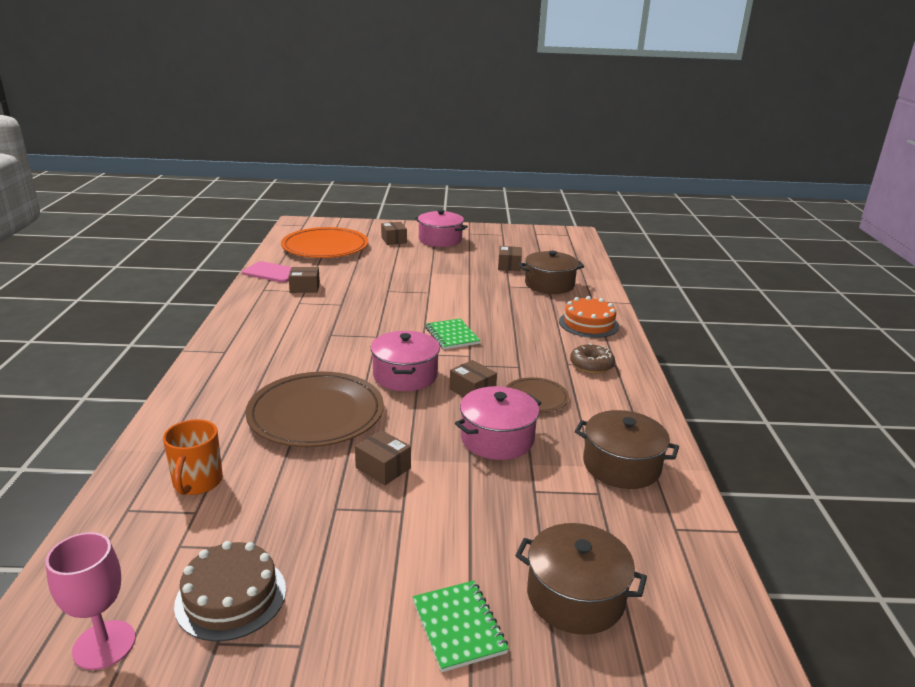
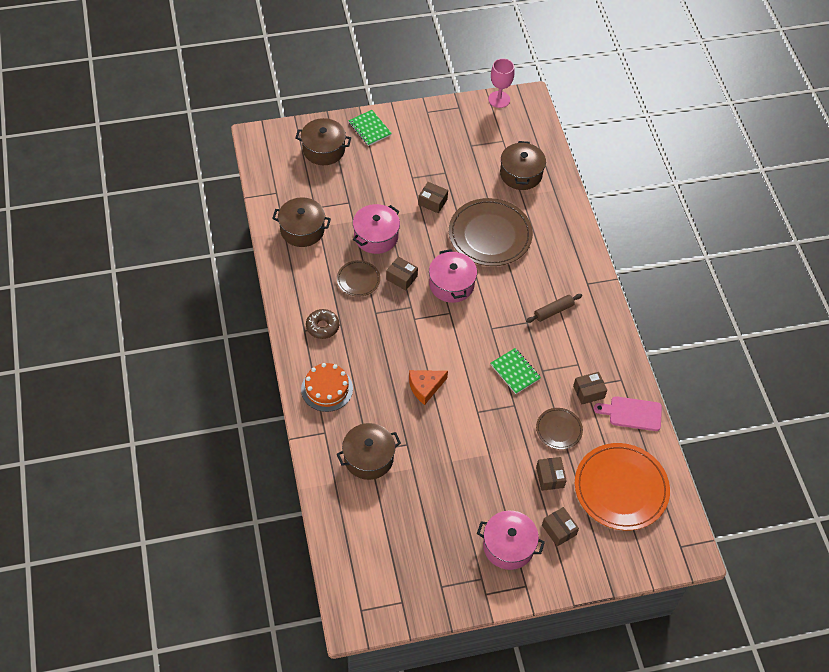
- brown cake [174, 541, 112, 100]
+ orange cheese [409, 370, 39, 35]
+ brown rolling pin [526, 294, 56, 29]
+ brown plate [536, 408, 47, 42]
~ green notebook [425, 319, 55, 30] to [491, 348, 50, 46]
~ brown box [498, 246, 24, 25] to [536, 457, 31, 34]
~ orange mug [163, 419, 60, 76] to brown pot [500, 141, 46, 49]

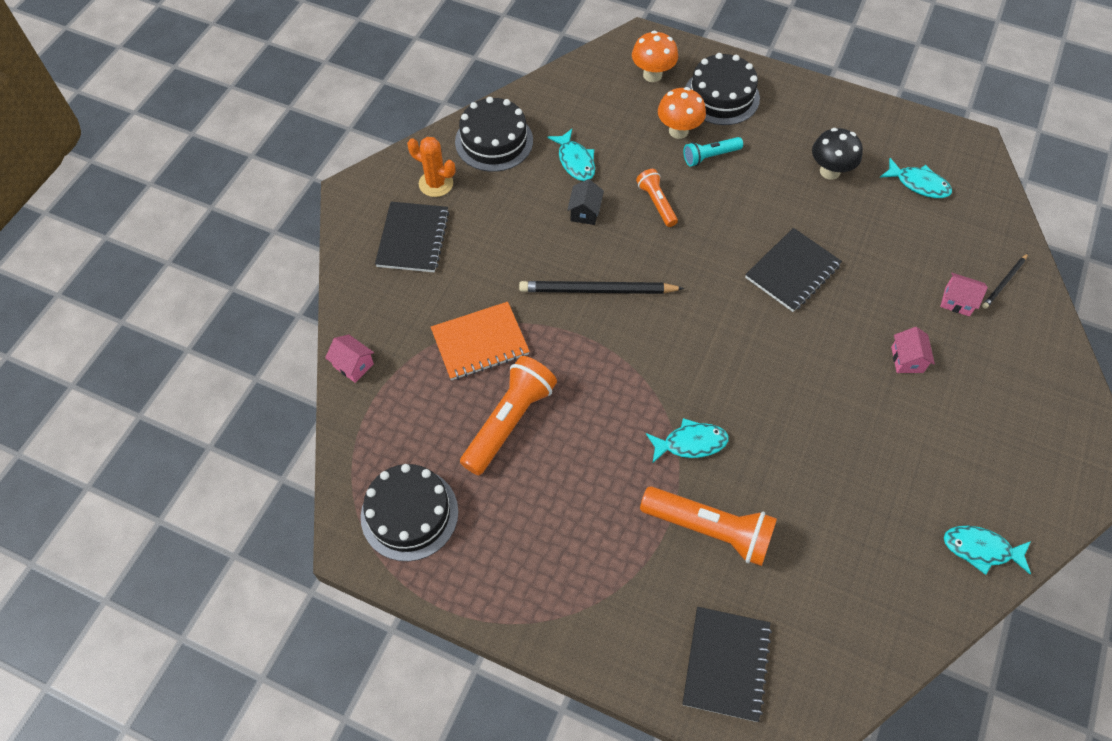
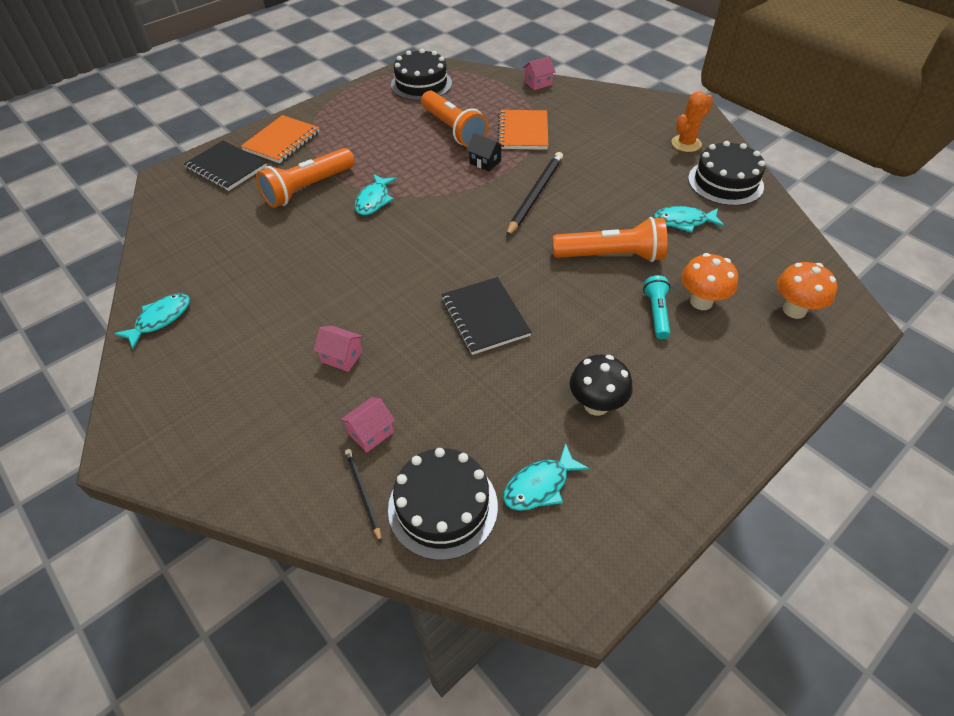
- black notebook [375, 202, 74, 70]
+ orange notebook [241, 115, 78, 48]
~ black house [567, 179, 37, 46] to [467, 133, 37, 38]
~ black cake [685, 53, 75, 72] to [388, 448, 110, 112]
~ orange flashlight [636, 169, 42, 58] = [553, 217, 114, 45] x1.77

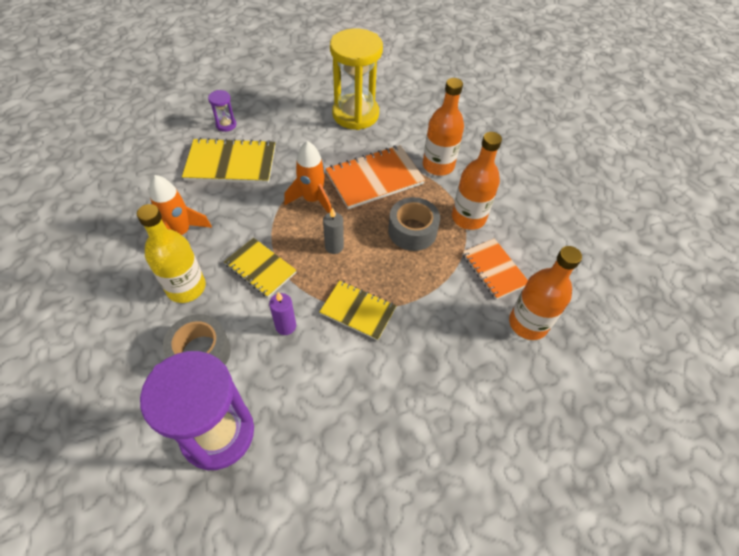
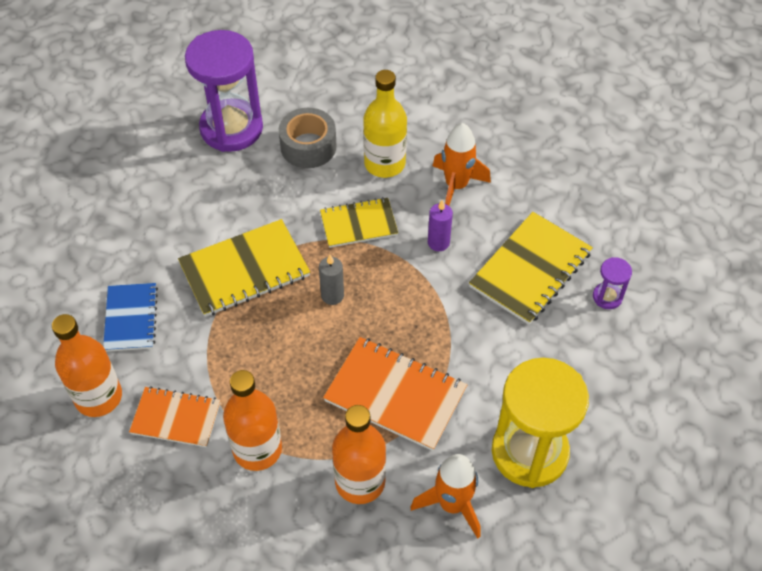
- grey tape [388, 197, 52, 54]
+ blue notebook [103, 283, 55, 68]
~ purple candle [269, 292, 27, 43] to [428, 200, 25, 51]
~ orange rocket [284, 141, 48, 72] to [410, 454, 71, 85]
~ orange notebook [325, 145, 100, 64] = [323, 337, 144, 114] 75 degrees counterclockwise
~ yellow notebook [319, 280, 77, 61] = [178, 219, 132, 98] x1.55

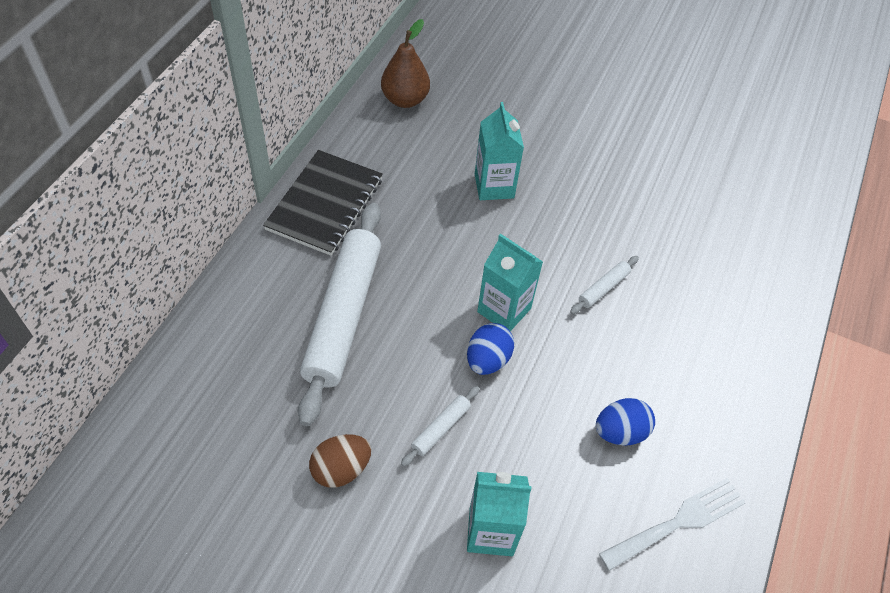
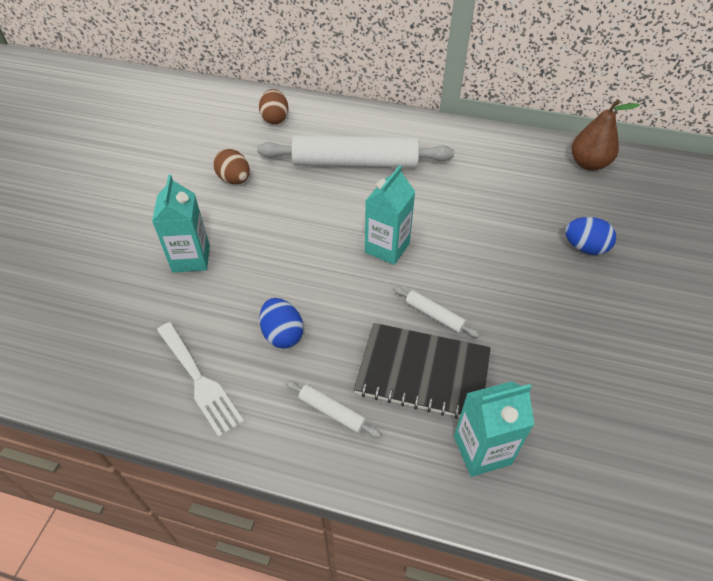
+ brown egg [259, 89, 30, 35]
~ black notebook [263, 150, 120, 106] to [354, 323, 137, 96]
~ white rolling pin [401, 386, 79, 80] to [285, 380, 97, 58]
~ blue egg [467, 323, 47, 52] to [565, 217, 51, 38]
~ turquoise carton [475, 102, 49, 98] to [454, 381, 81, 96]

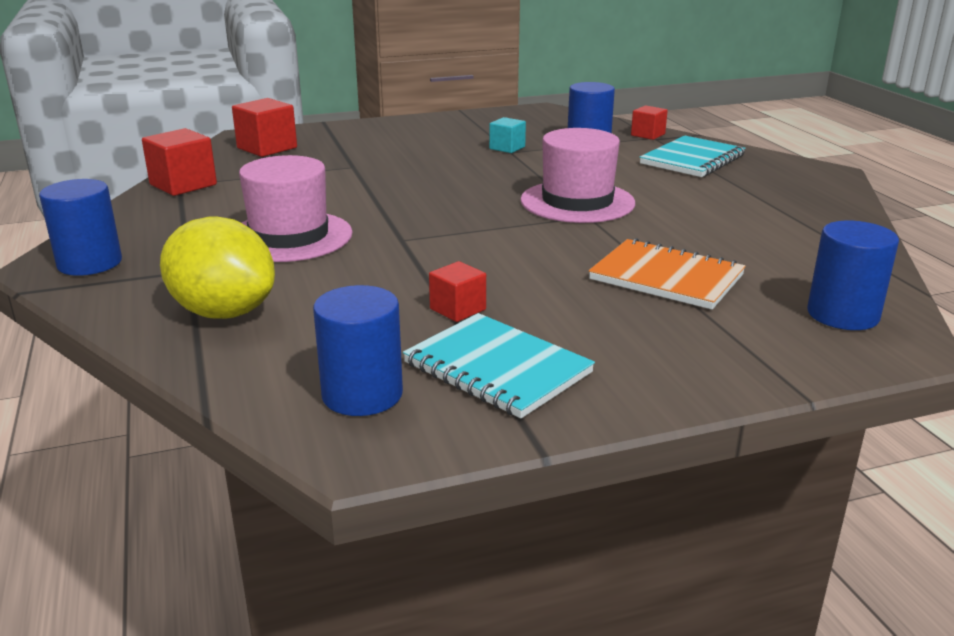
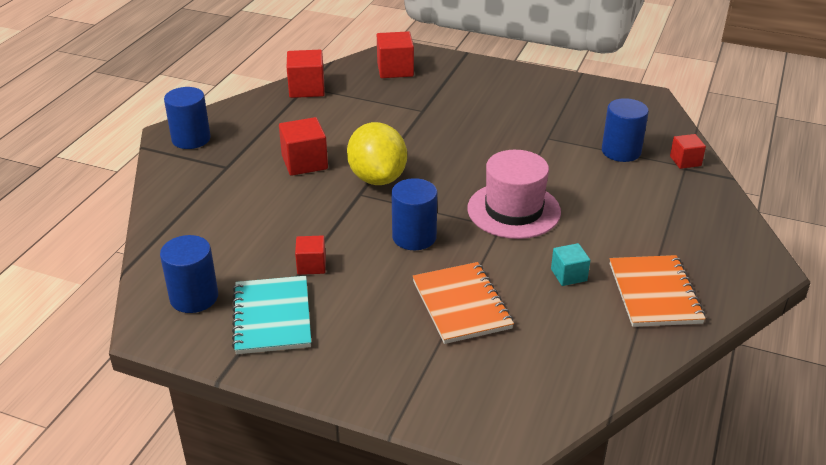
- turquoise notebook [640, 135, 105, 42]
+ orange notebook [610, 255, 96, 72]
~ yellow lemon [160, 216, 115, 103] to [347, 122, 60, 63]
~ turquoise cube [489, 117, 37, 36] to [551, 243, 39, 43]
~ blue cylinder [807, 221, 92, 109] to [392, 178, 45, 72]
~ pink hat [239, 155, 114, 107] to red cube [279, 117, 49, 59]

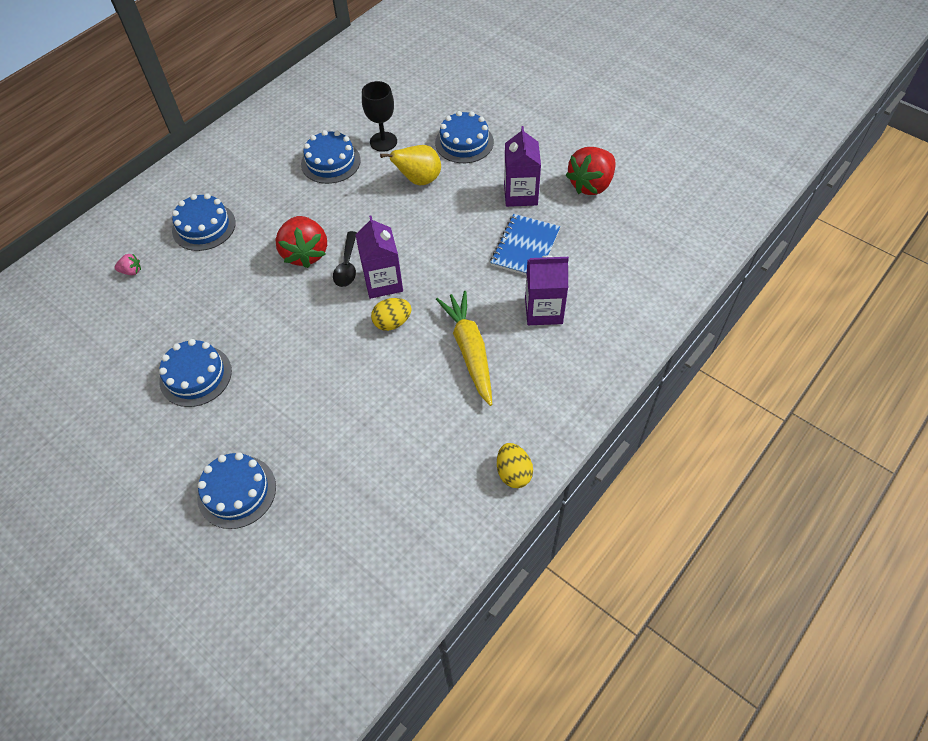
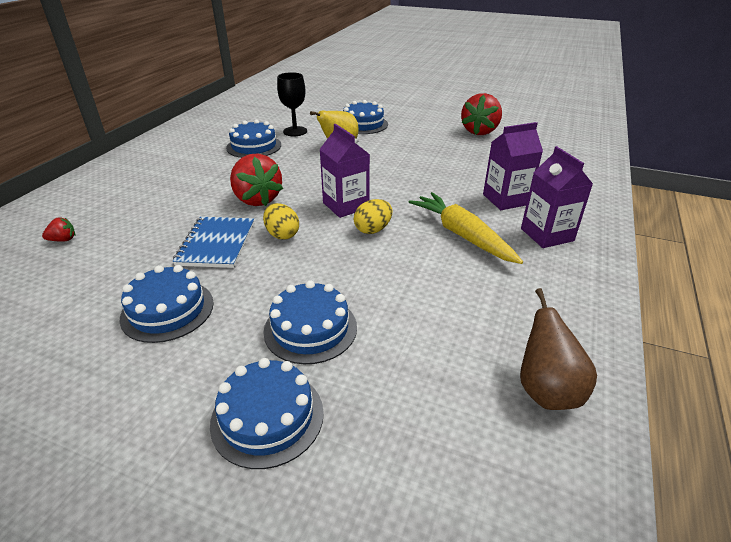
- black spoon [333, 231, 24, 56]
+ brown pear [520, 288, 77, 122]
~ blue cake [172, 193, 64, 58] to [263, 280, 94, 84]
~ blue notebook [490, 214, 70, 61] to [173, 217, 81, 51]
~ yellow egg [497, 443, 36, 45] to [263, 203, 36, 37]
~ purple carton [504, 126, 37, 81] to [521, 146, 72, 102]
~ pink strawberry [114, 254, 27, 21] to red strawberry [42, 217, 33, 24]

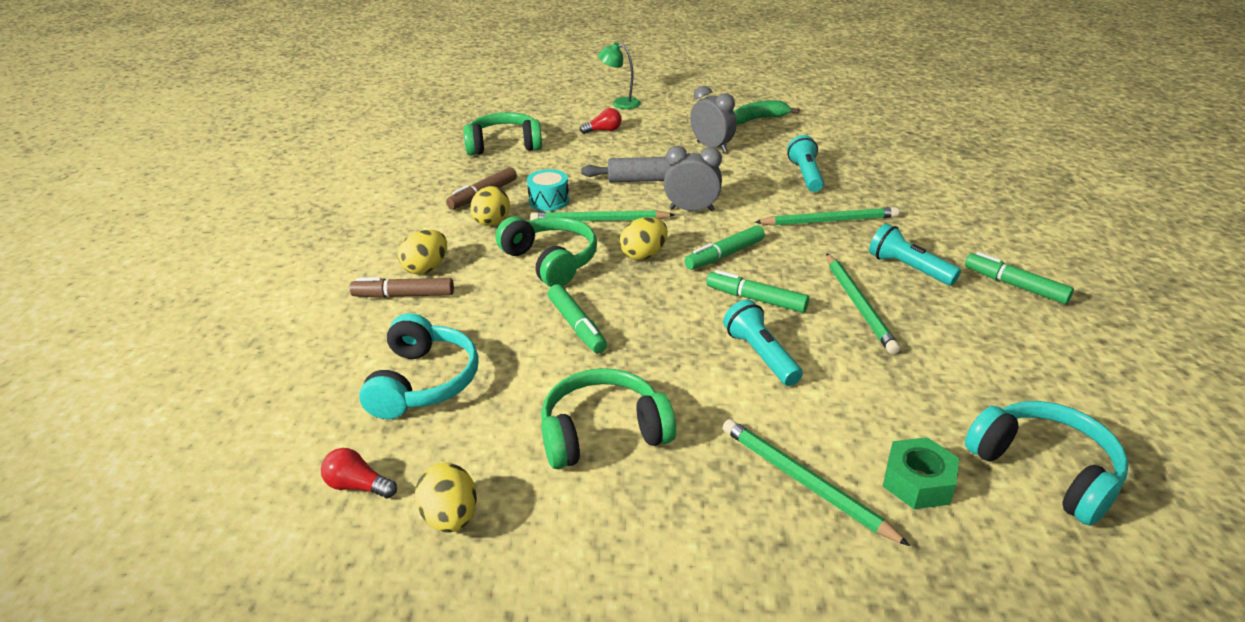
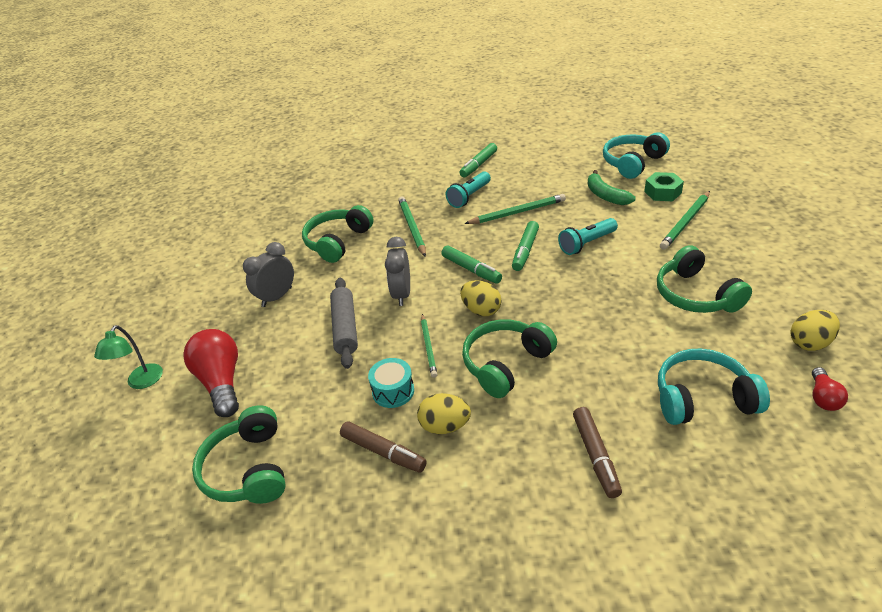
- yellow egg [398, 230, 49, 44]
- green marker [548, 284, 59, 69]
~ green banana [734, 100, 66, 24] to [588, 170, 48, 35]
~ turquoise flashlight [787, 135, 37, 57] to green headphones [302, 205, 72, 58]
~ green pencil [530, 210, 145, 11] = [421, 314, 16, 64] x0.67
~ red light bulb [579, 108, 43, 26] = [183, 329, 56, 88] x1.96

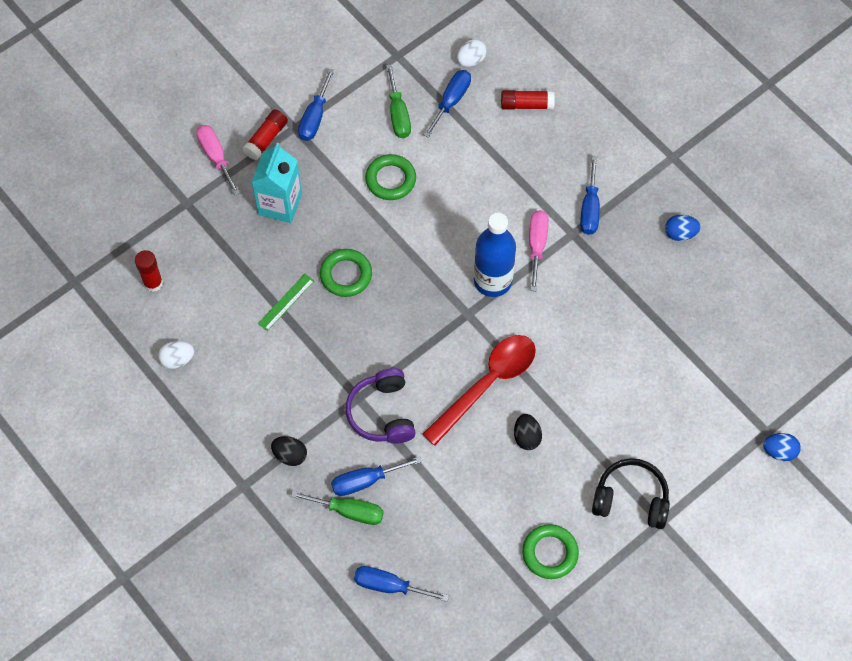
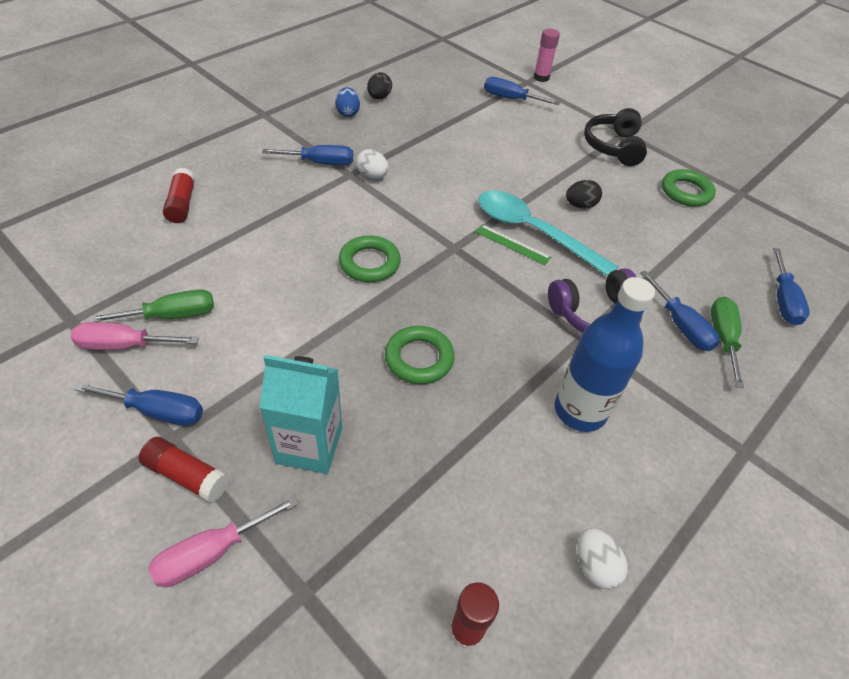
~ green ruler [258, 274, 56, 57] to [475, 224, 76, 41]
~ black egg [271, 436, 36, 30] to [367, 72, 25, 27]
~ green ring [365, 154, 51, 46] to [339, 235, 62, 47]
~ blue screwdriver [423, 70, 48, 68] to [484, 77, 76, 28]
~ white egg [457, 39, 29, 28] to [356, 149, 33, 30]
~ blue bottle [474, 213, 42, 84] to [555, 277, 100, 155]
~ pink screwdriver [529, 210, 20, 81] to [71, 322, 128, 28]
~ blue egg [763, 433, 38, 28] to pink glue stick [534, 29, 26, 53]
~ red spoon [422, 335, 114, 111] to turquoise spoon [478, 190, 141, 86]

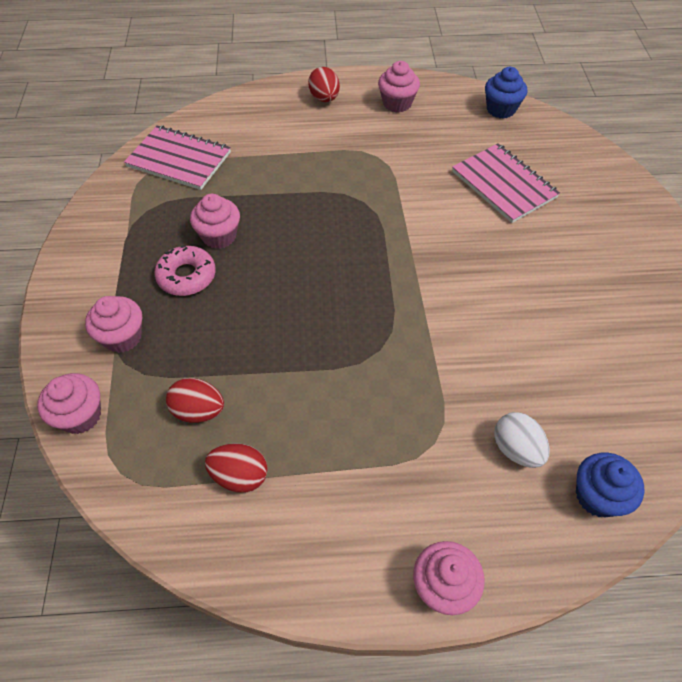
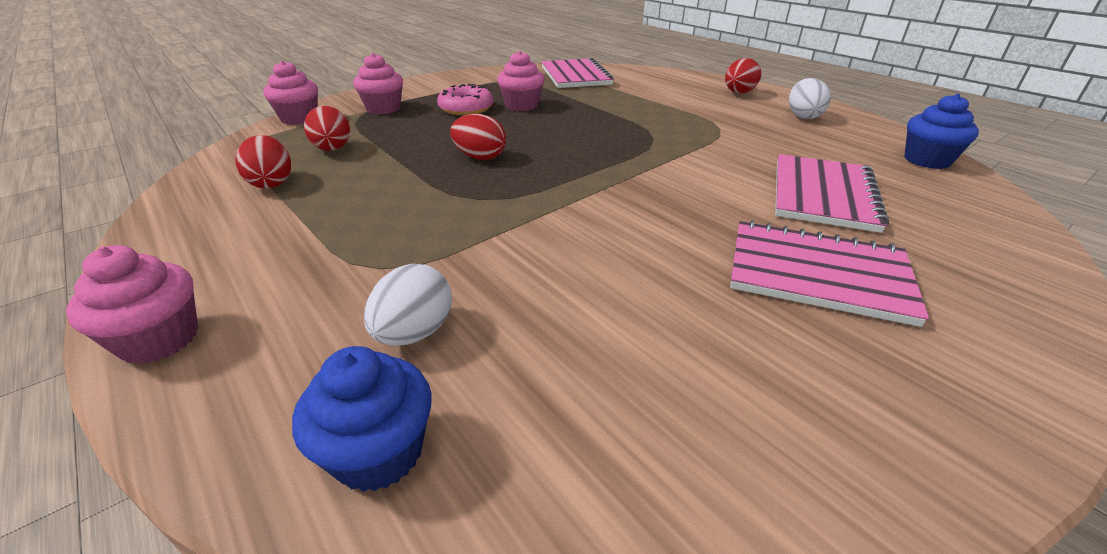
+ red egg [450, 114, 56, 46]
+ pink notebook [730, 220, 199, 107]
~ pink cupcake [378, 61, 42, 51] to white egg [789, 78, 42, 41]

